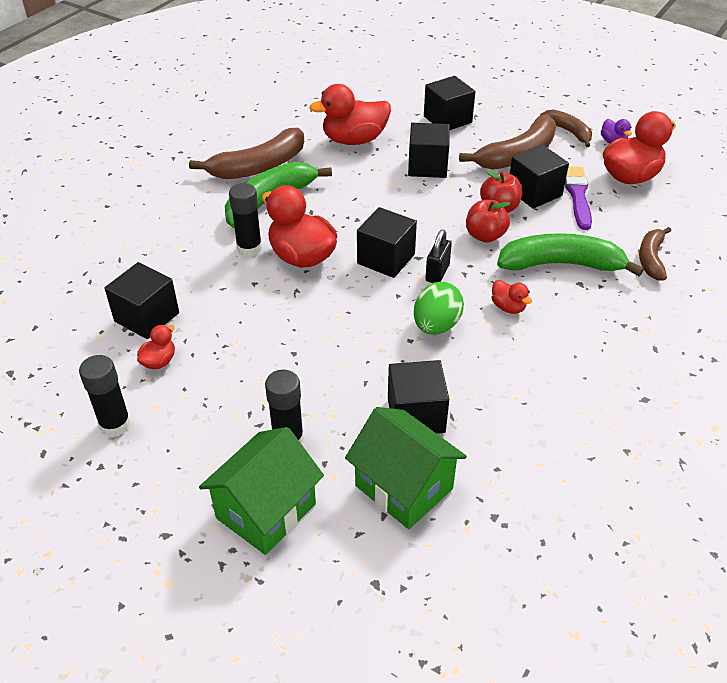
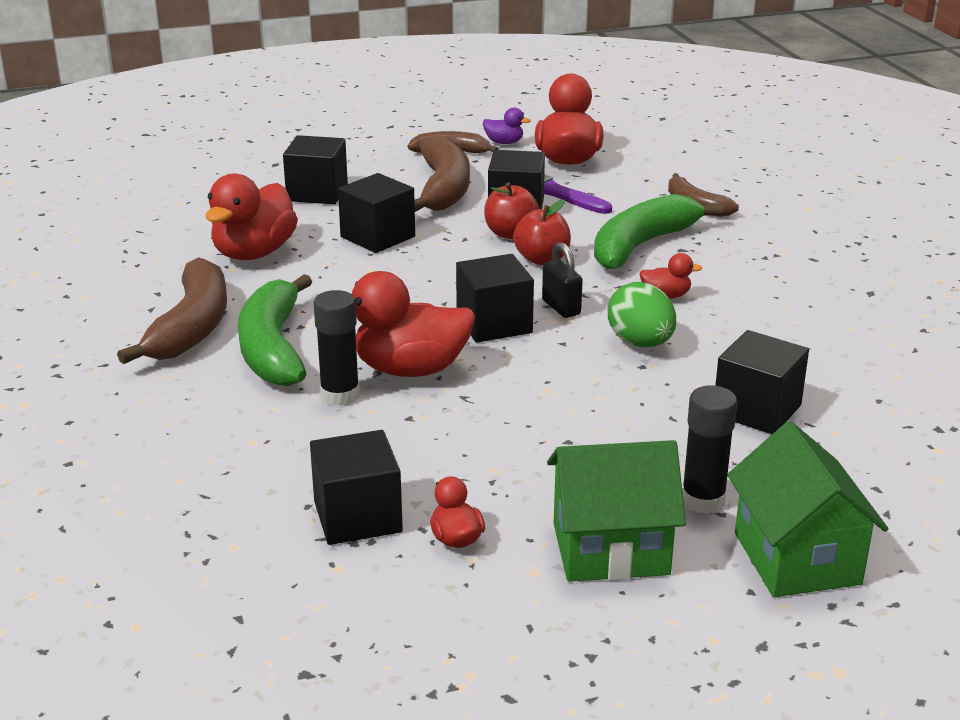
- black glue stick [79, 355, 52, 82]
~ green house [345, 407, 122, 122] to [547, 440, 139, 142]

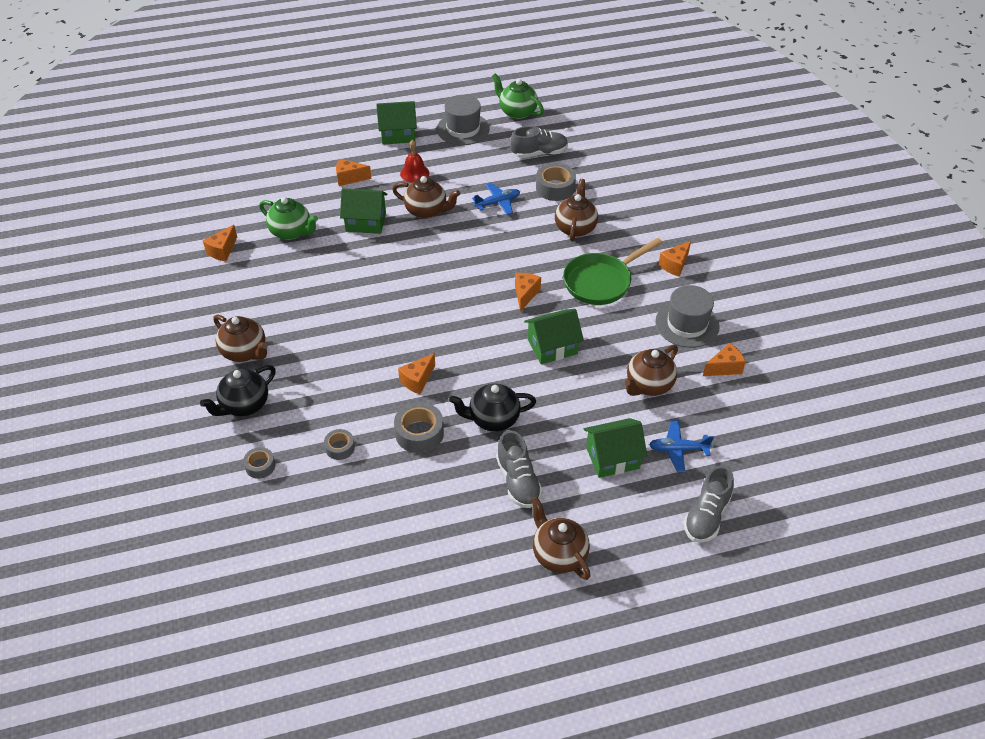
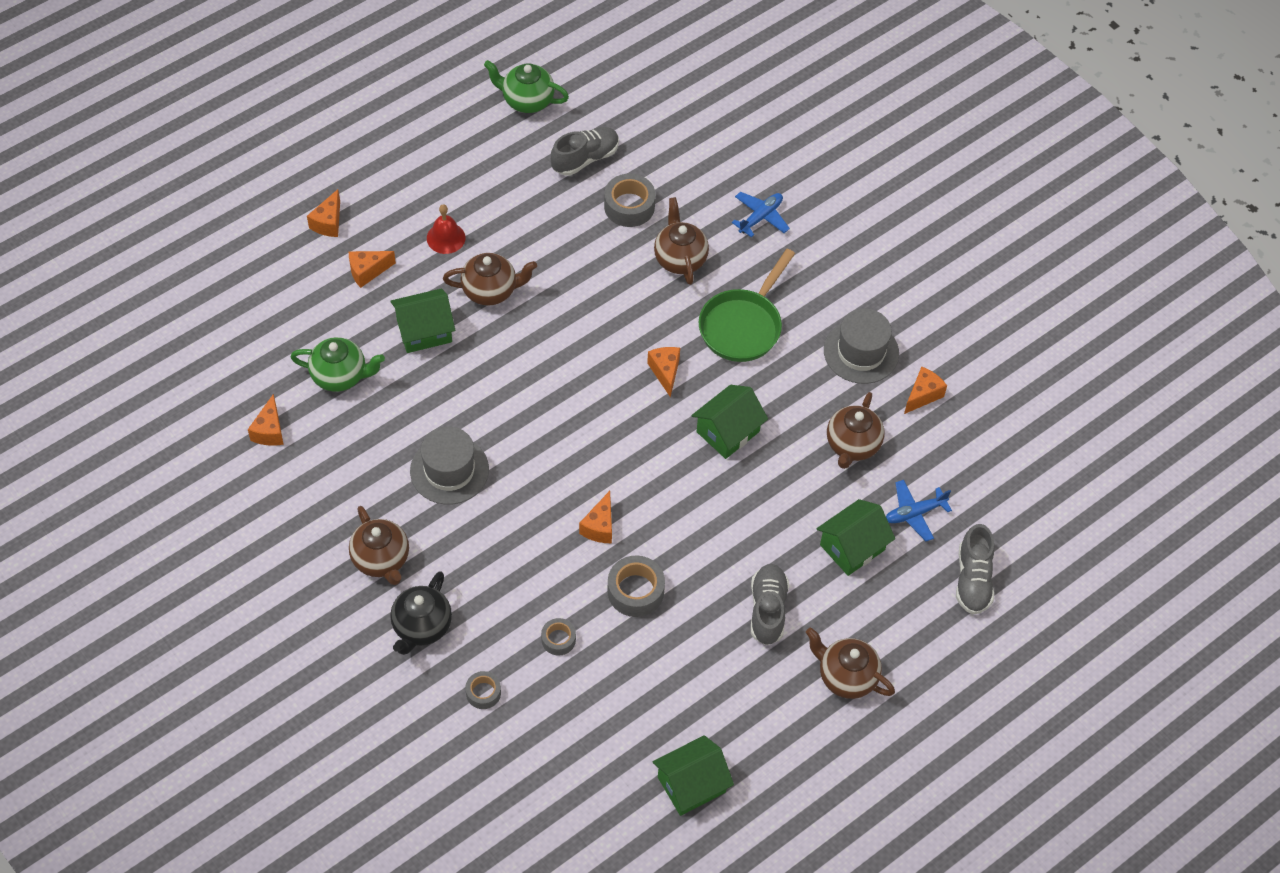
- black teapot [449, 383, 87, 49]
~ green house [376, 101, 41, 43] to [653, 735, 81, 81]
~ grey hat [437, 95, 53, 50] to [410, 426, 79, 79]
~ blue plane [472, 183, 48, 32] to [732, 192, 58, 45]
~ orange cheese [658, 241, 33, 36] to [307, 189, 33, 48]
~ brown teapot [213, 315, 55, 47] = [349, 506, 60, 79] 45 degrees clockwise
~ grey shoe [496, 430, 47, 78] = [751, 564, 38, 81] 135 degrees counterclockwise

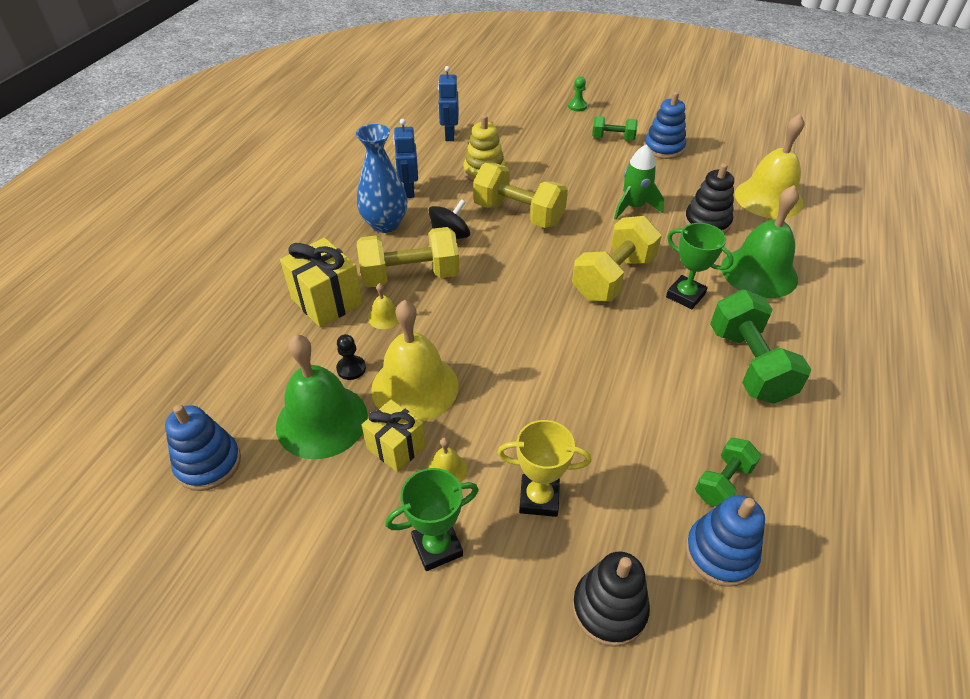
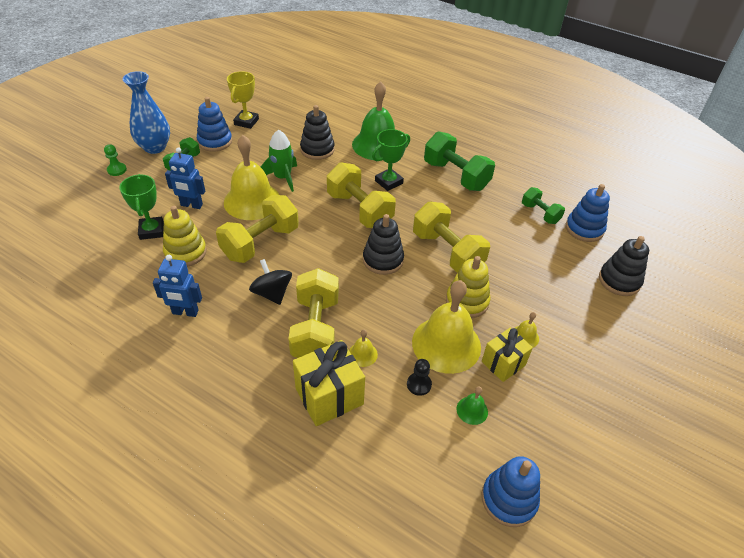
+ black stacking toy [363, 214, 41, 61]
+ yellow dumbbell [413, 202, 77, 71]
+ yellow stacking toy [446, 256, 44, 62]
~ blue vase [356, 124, 51, 109] to [122, 71, 48, 83]
~ green trophy [385, 468, 94, 103] to [119, 174, 45, 66]
~ blue robot [438, 66, 21, 75] to [165, 147, 40, 62]
~ yellow trophy [497, 420, 94, 97] to [227, 71, 32, 58]
~ yellow bell [735, 114, 69, 105] to [224, 135, 55, 85]
~ green dumbbell [710, 290, 101, 114] = [424, 131, 71, 60] 45 degrees clockwise
~ green bell [276, 334, 92, 125] = [456, 386, 32, 39] x0.42

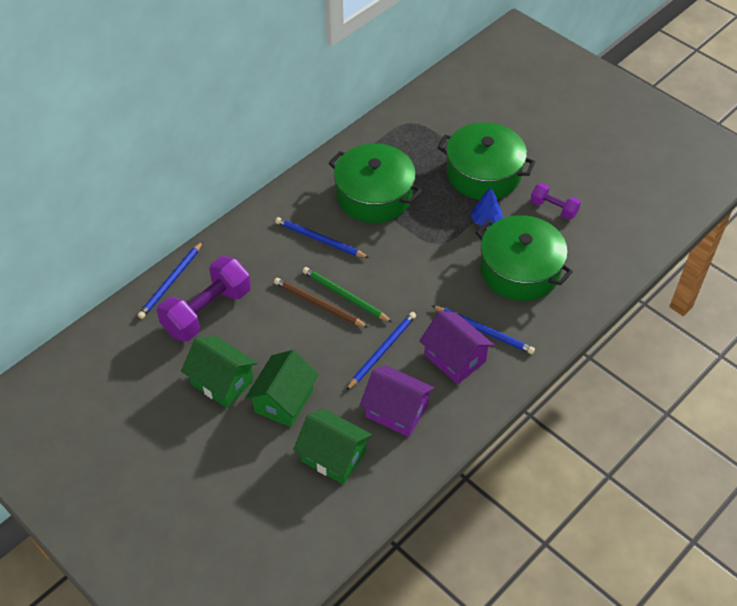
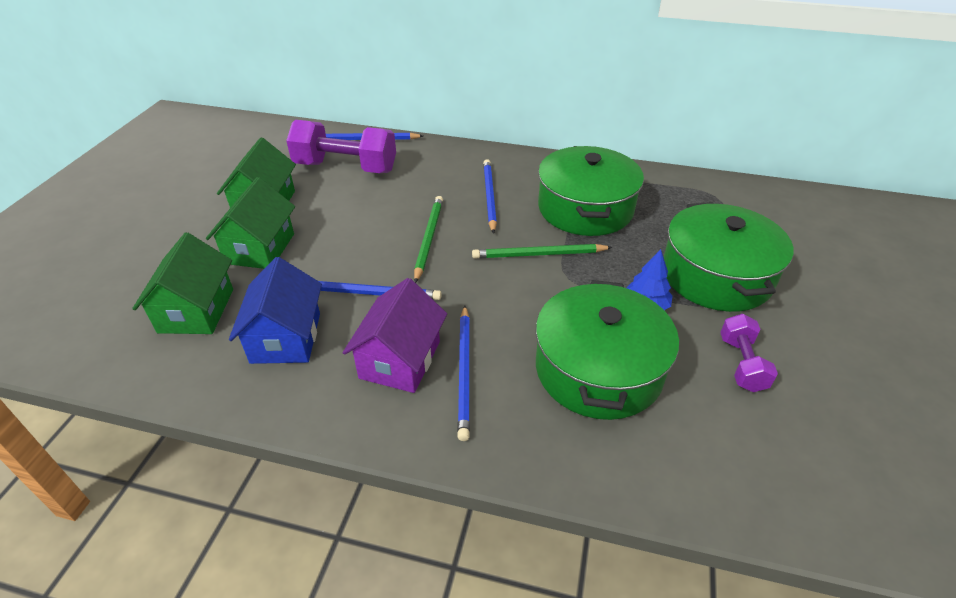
- brown pencil [274, 278, 95, 50]
+ green pencil [472, 244, 141, 15]
~ purple house [360, 365, 75, 72] to blue house [229, 257, 93, 107]
~ green house [245, 350, 74, 77] = [206, 177, 89, 92] 75 degrees counterclockwise

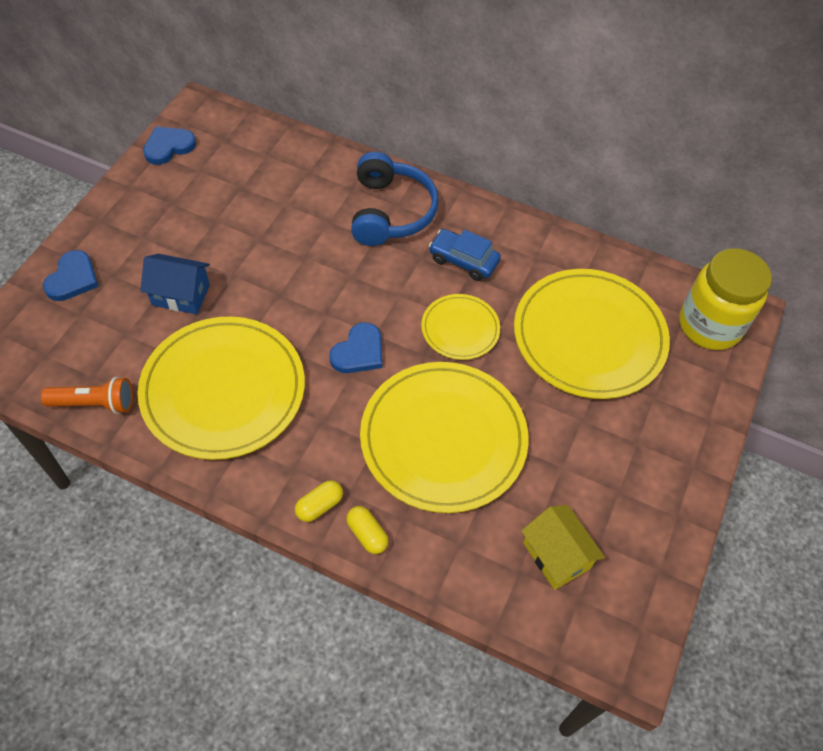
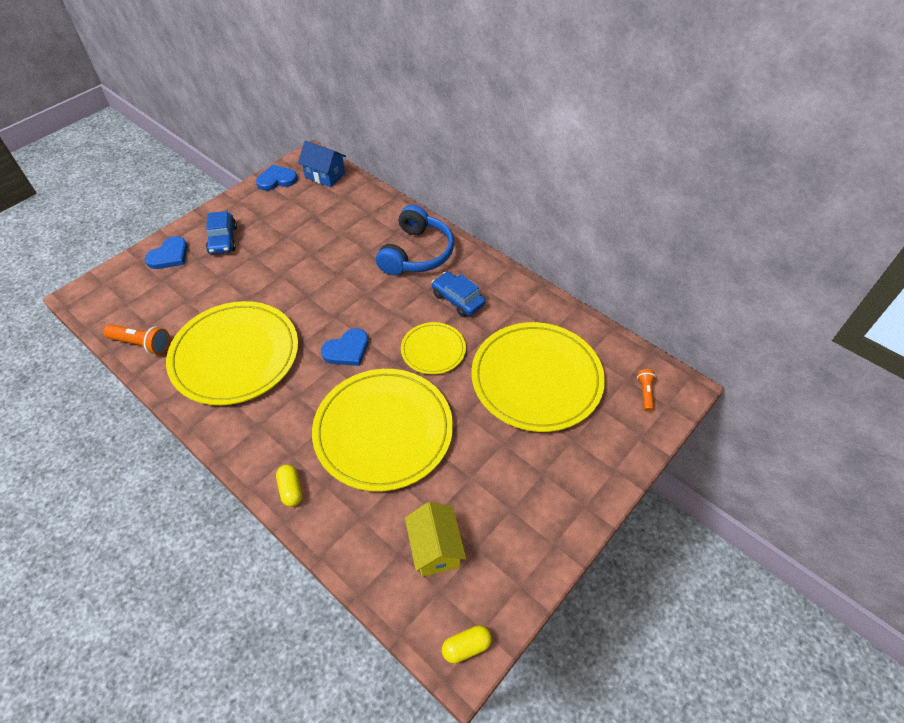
+ blue car [206, 211, 31, 43]
~ blue house [140, 254, 70, 61] to [298, 141, 48, 46]
~ yellow capsule [295, 480, 48, 42] to [442, 625, 50, 39]
~ yellow jar [679, 248, 93, 102] to orange flashlight [637, 369, 19, 43]

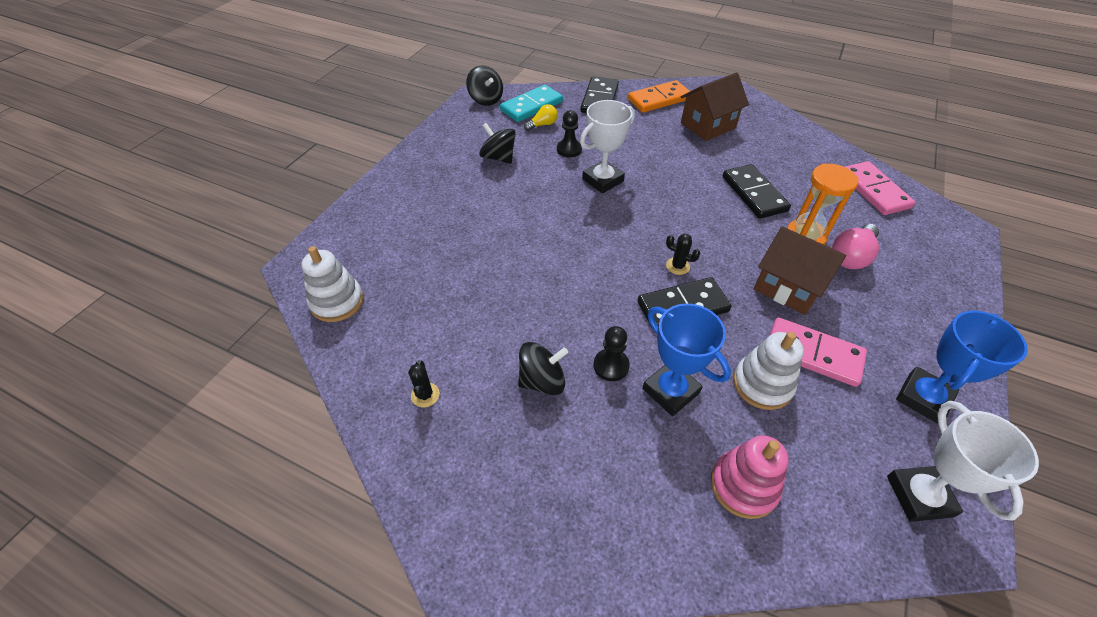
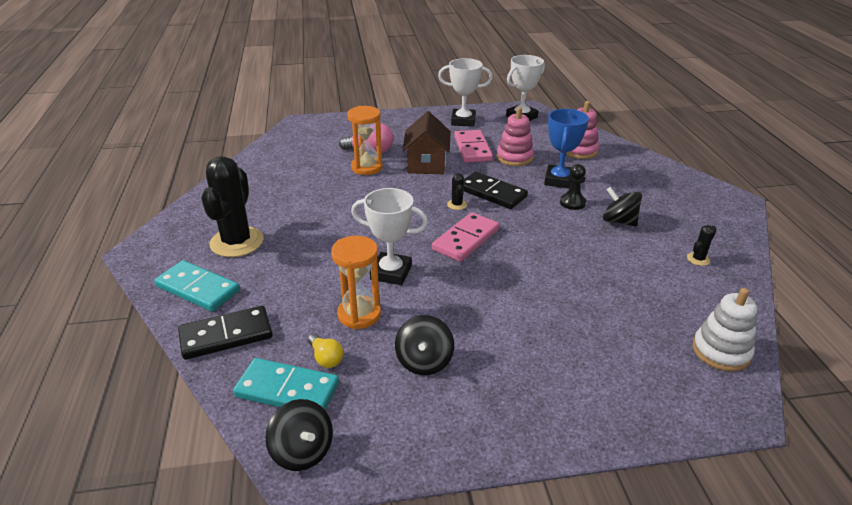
- black domino [723, 164, 68, 55]
~ pink domino [845, 161, 70, 54] to [432, 212, 67, 50]
~ black pawn [557, 110, 25, 47] to orange hourglass [331, 236, 50, 93]
~ brown house [681, 72, 68, 69] to black cactus [201, 156, 63, 101]
~ orange domino [628, 80, 62, 33] to turquoise domino [154, 260, 86, 52]
~ white stacking toy [733, 332, 71, 78] to pink stacking toy [496, 107, 38, 59]
~ blue trophy [896, 310, 132, 114] to white trophy [438, 58, 55, 69]
~ black spinning top [466, 65, 37, 41] = [265, 399, 68, 72] 120 degrees clockwise
~ yellow light bulb [524, 104, 34, 27] = [308, 334, 36, 34] 150 degrees counterclockwise

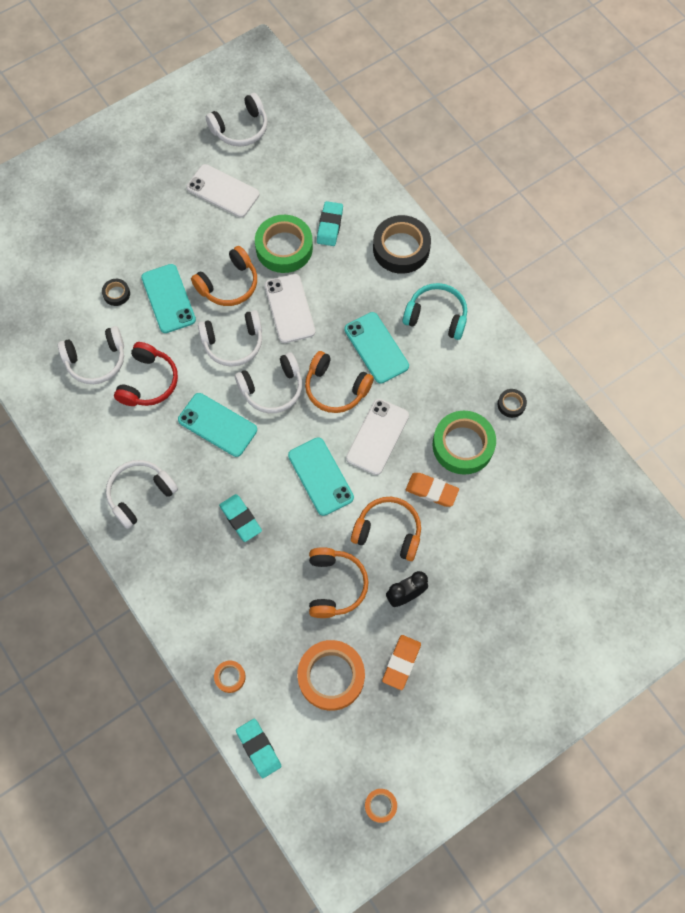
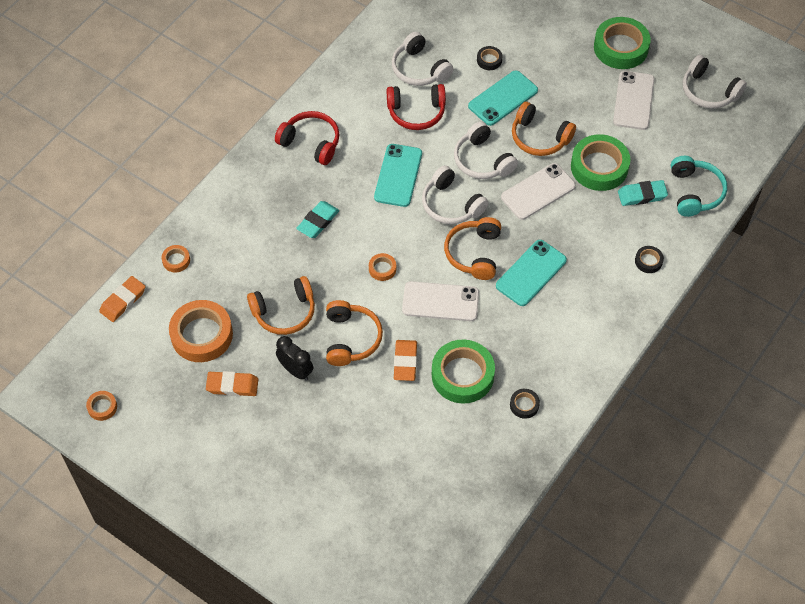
+ green tape [594, 17, 57, 52]
~ turquoise headphones [403, 283, 64, 57] to [671, 156, 56, 61]
~ turquoise phone [288, 437, 66, 79] to orange tape [369, 253, 27, 28]
~ white headphones [106, 460, 72, 69] to red headphones [275, 111, 64, 54]
~ turquoise eraser [236, 719, 45, 59] to orange eraser [99, 276, 47, 46]
~ black tape [373, 215, 58, 59] = [635, 246, 29, 27] x0.46

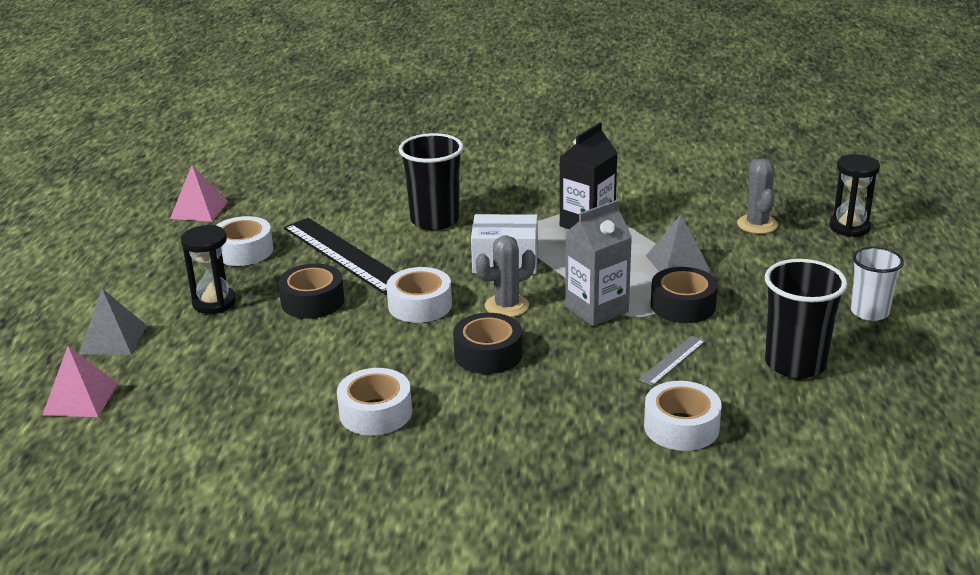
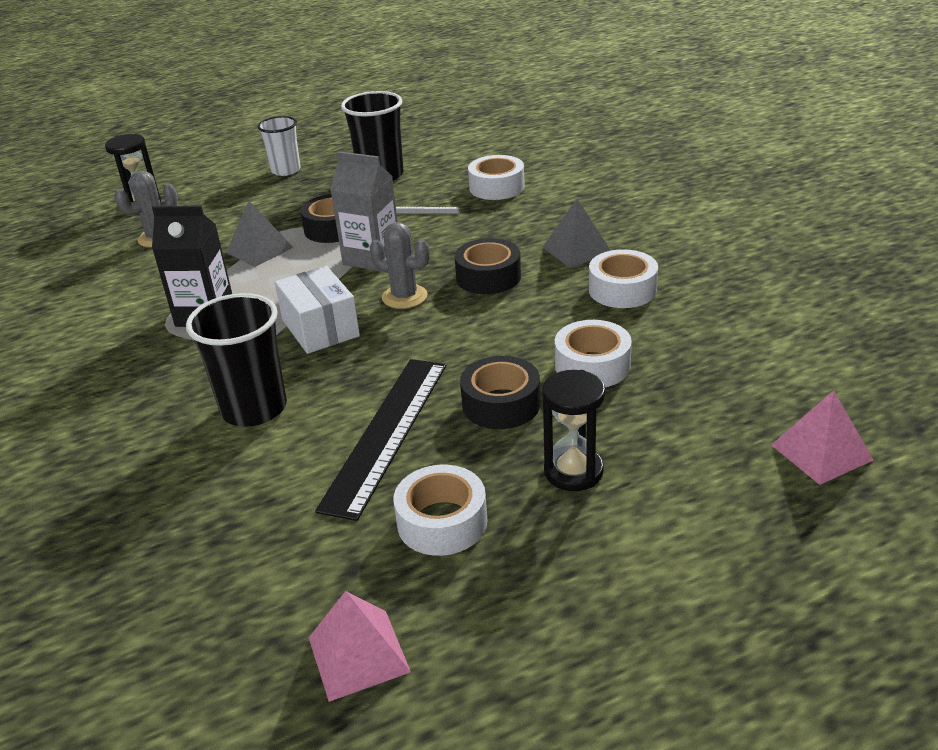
~ grey pyramid [79, 289, 68, 66] to [542, 199, 69, 69]
~ white tape [386, 267, 66, 56] to [555, 320, 77, 67]

